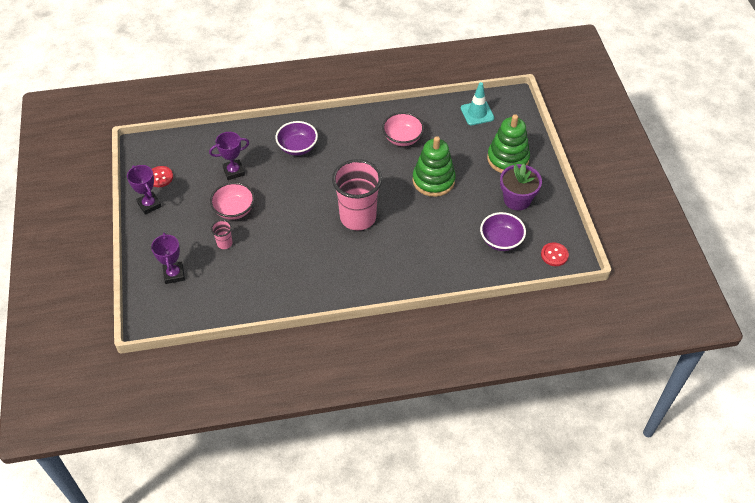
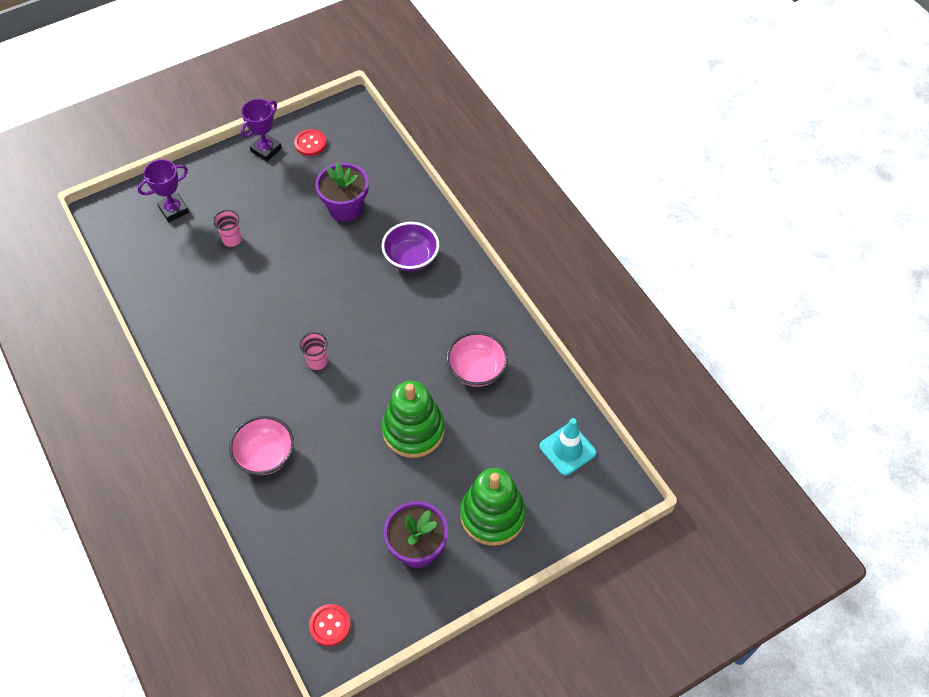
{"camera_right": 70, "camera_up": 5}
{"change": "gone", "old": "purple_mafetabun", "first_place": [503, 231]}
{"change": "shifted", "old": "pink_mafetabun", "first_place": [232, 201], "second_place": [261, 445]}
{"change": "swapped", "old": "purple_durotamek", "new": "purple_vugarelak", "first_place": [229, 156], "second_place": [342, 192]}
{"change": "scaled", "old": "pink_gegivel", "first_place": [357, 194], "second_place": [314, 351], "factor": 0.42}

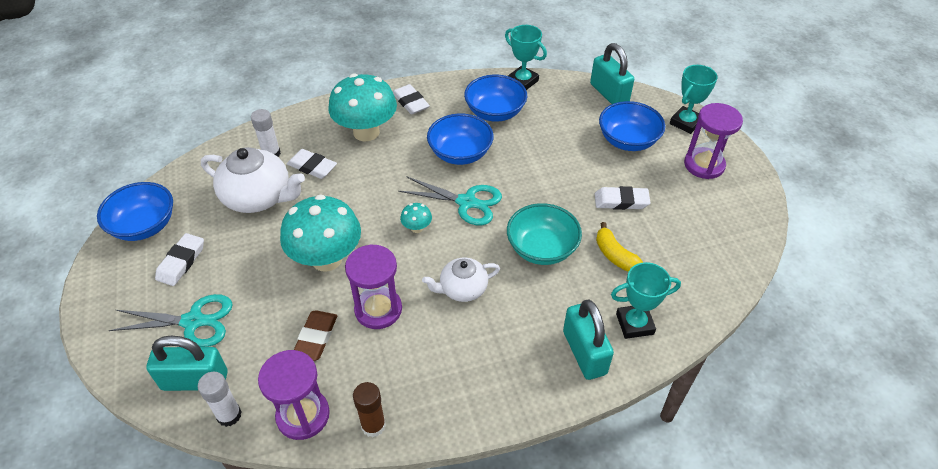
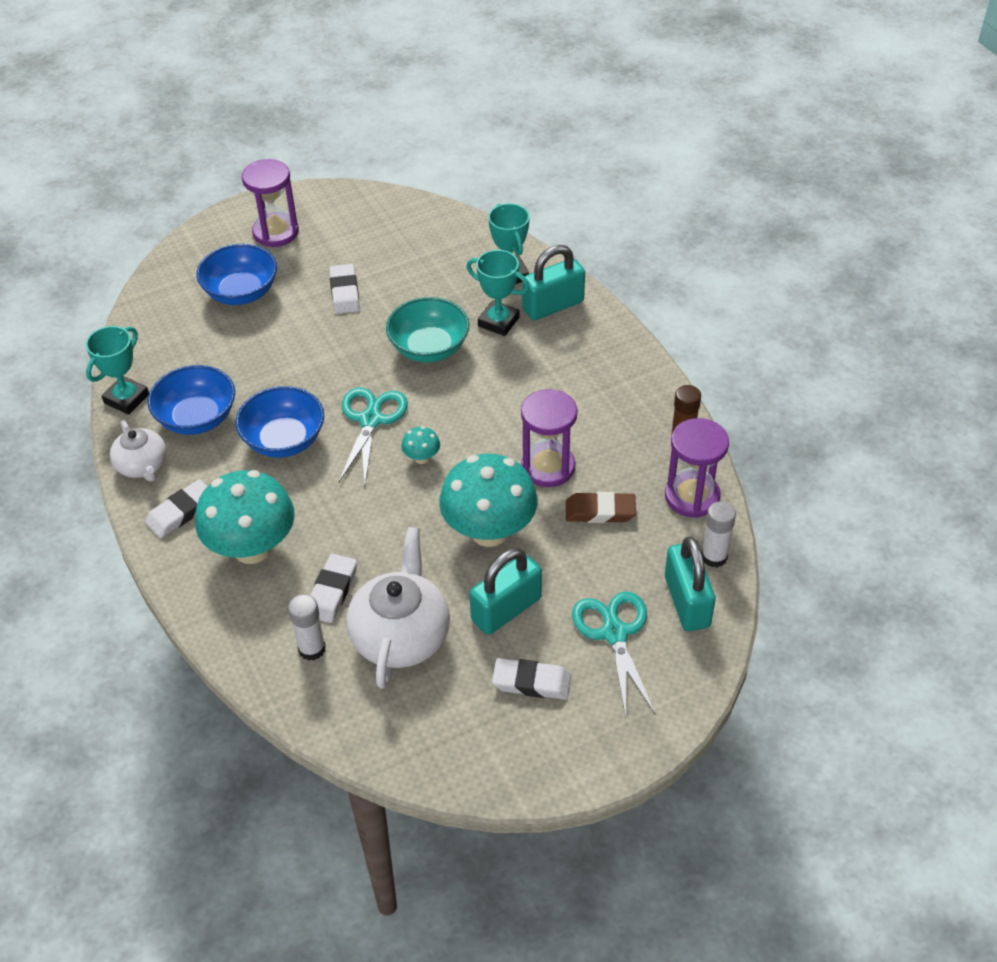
{"camera_right": -100, "camera_up": 0}
{"change": "gone", "old": "blue_mafetabun", "first_place": [135, 211]}
{"change": "gone", "old": "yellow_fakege", "first_place": [619, 247]}
{"change": "shifted", "old": "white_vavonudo", "first_place": [461, 280], "second_place": [138, 451]}
{"change": "shifted", "old": "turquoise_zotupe", "first_place": [612, 73], "second_place": [506, 591]}
{"change": "shifted", "old": "turquoise_durotamek", "first_place": [694, 99], "second_place": [498, 293]}

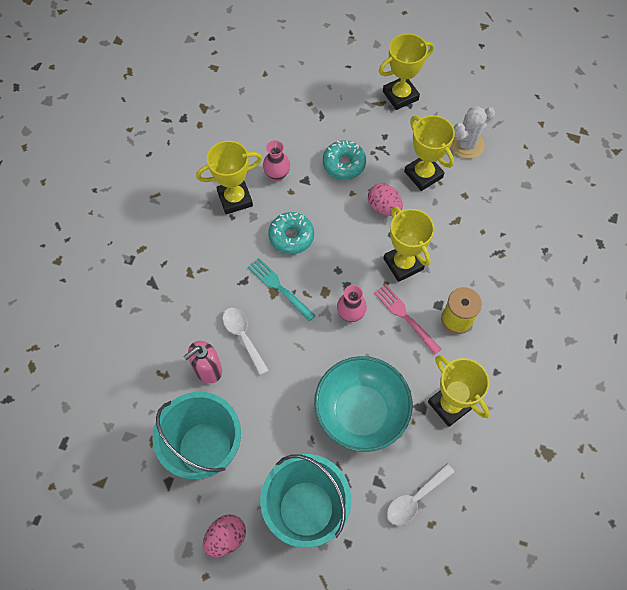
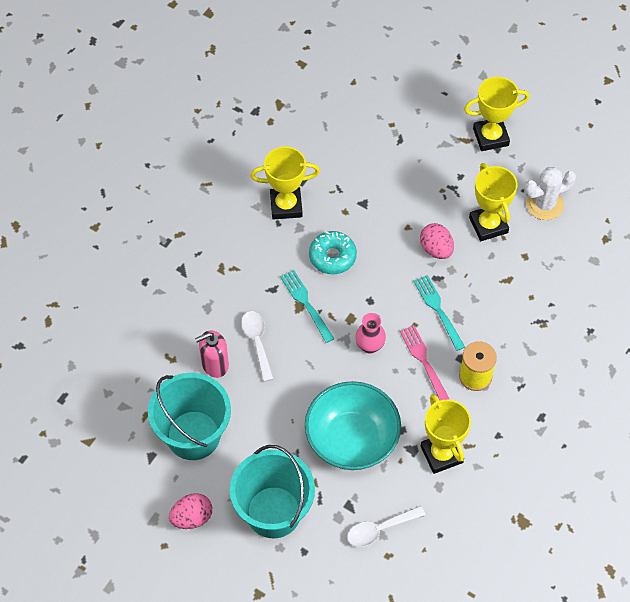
{"camera_right": 15, "camera_up": -5}
{"change": "gone", "old": "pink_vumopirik", "first_place": [276, 160]}
{"change": "gone", "old": "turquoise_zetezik", "first_place": [344, 160]}
{"change": "swapped", "old": "yellow_durotamek", "new": "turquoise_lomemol", "first_place": [408, 244], "second_place": [439, 313]}

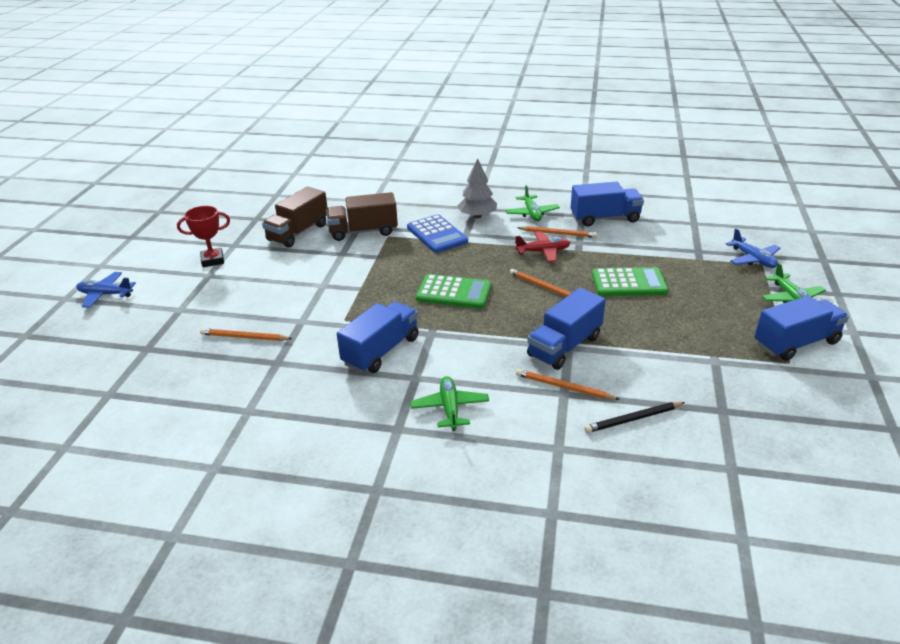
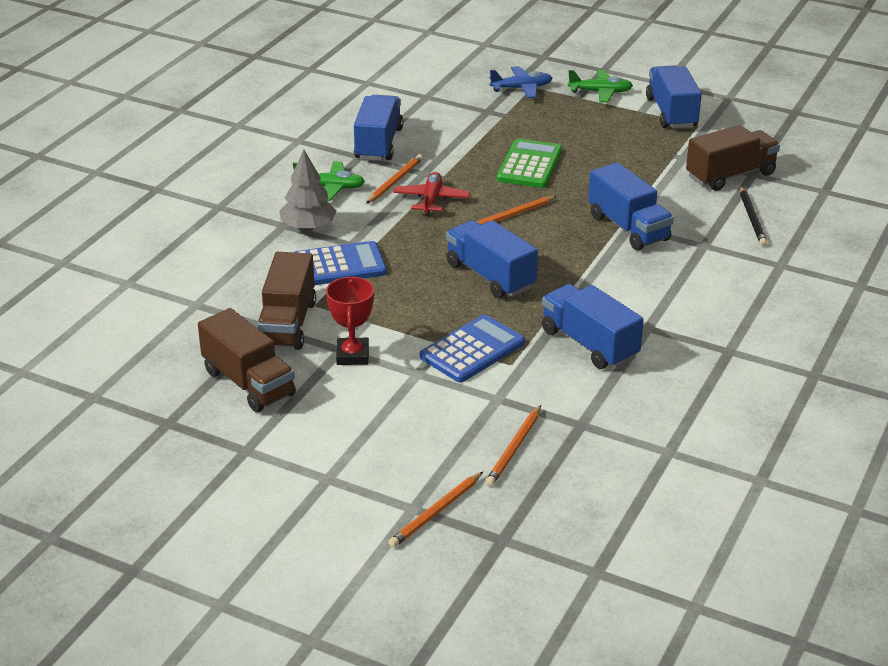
{"camera_right": -75, "camera_up": 0}
{"change": "gone", "old": "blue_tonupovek", "first_place": [106, 290]}
{"change": "gone", "old": "green_tonupovek", "first_place": [449, 403]}
{"change": "new", "new": "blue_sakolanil", "second_place": [472, 348]}
{"change": "new", "new": "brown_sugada", "second_place": [733, 158]}
{"change": "shifted", "old": "red_durotamek", "first_place": [203, 236], "second_place": [350, 321]}
{"change": "shifted", "old": "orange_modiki", "first_place": [568, 384], "second_place": [435, 510]}
{"change": "swapped", "old": "green_sakolanil", "new": "blue_sugada", "first_place": [453, 291], "second_place": [492, 259]}

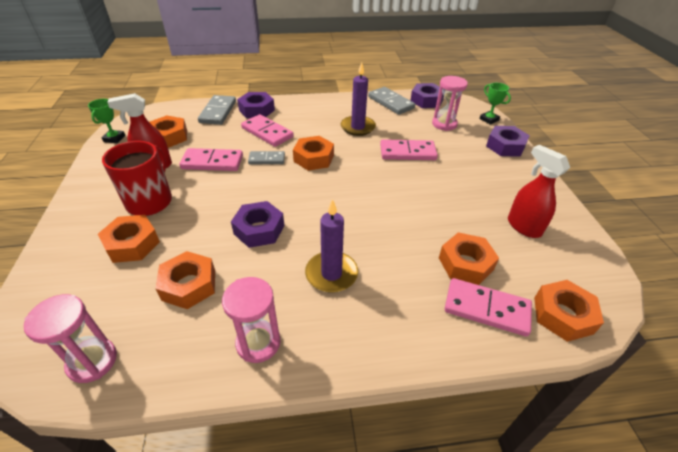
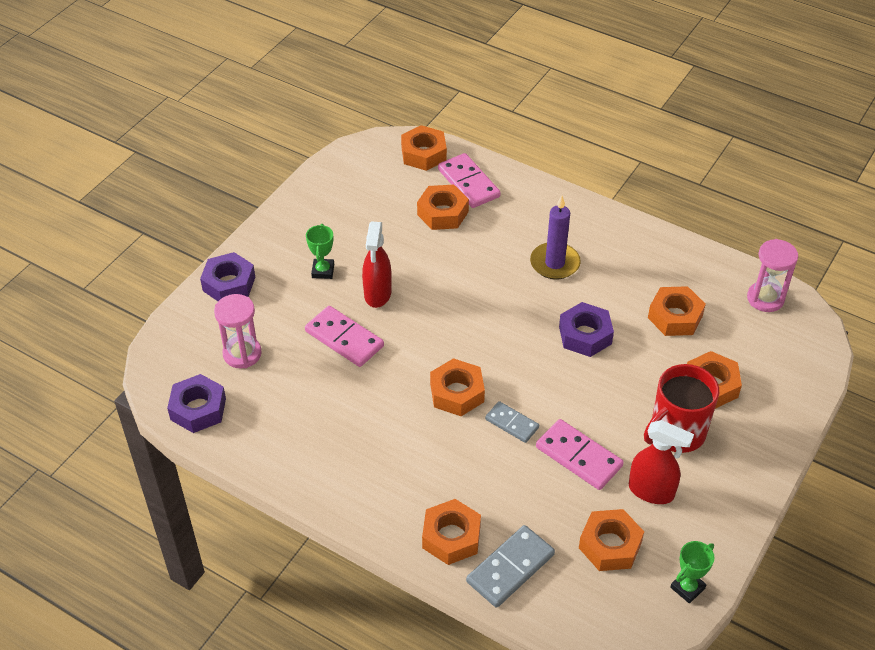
{"camera_right": -140, "camera_up": 5}
{"change": "gone", "old": "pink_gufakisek", "first_place": [251, 320]}
{"change": "gone", "old": "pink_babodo", "first_place": [267, 130]}
{"change": "gone", "old": "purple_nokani", "first_place": [358, 99]}
{"change": "gone", "old": "grey_babodo", "first_place": [391, 101]}
{"change": "shifted", "old": "green_durotamek", "first_place": [495, 104], "second_place": [320, 251]}
{"change": "shifted", "old": "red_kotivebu", "first_place": [539, 191], "second_place": [377, 264]}
{"change": "repainted", "old": "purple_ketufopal", "new": "orange_ketufopal", "first_place": [256, 105], "second_place": [451, 532]}

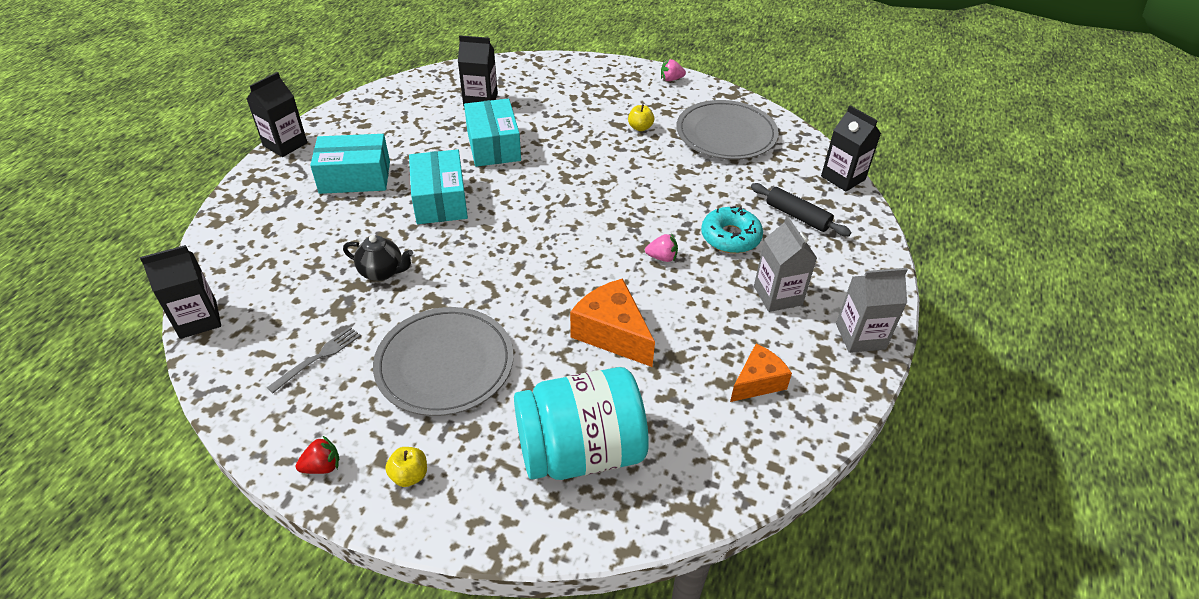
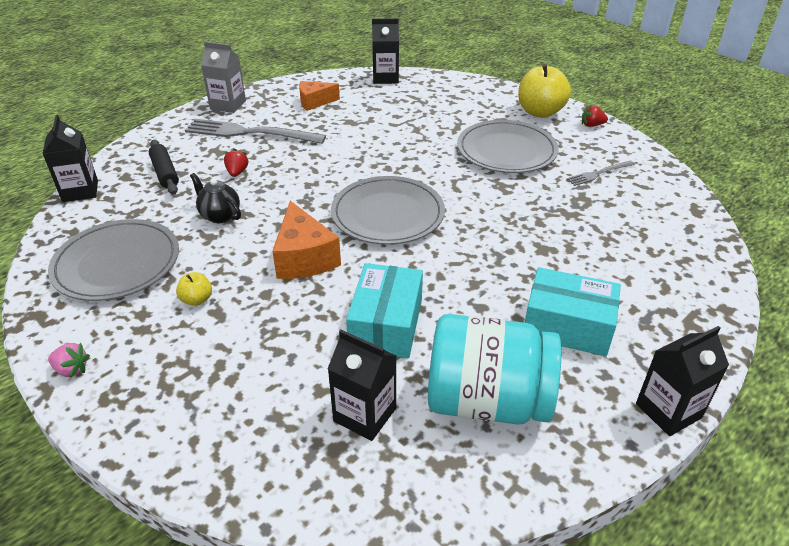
{"camera_right": -155, "camera_up": -5}
{"change": "gone", "old": "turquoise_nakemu", "first_place": [438, 186]}
{"change": "gone", "old": "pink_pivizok", "first_place": [661, 247]}
{"change": "new", "new": "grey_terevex", "second_place": [388, 210]}
{"change": "shifted", "old": "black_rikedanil", "first_place": [180, 292], "second_place": [385, 51]}
{"change": "shifted", "old": "black_vavonudo", "first_place": [378, 258], "second_place": [215, 198]}
{"change": "shifted", "old": "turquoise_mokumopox", "first_place": [581, 423], "second_place": [494, 369]}
{"change": "shifted", "old": "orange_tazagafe", "first_place": [612, 322], "second_place": [306, 240]}
{"change": "swapped", "old": "turquoise_zetezik", "new": "red_pivizok", "first_place": [732, 229], "second_place": [236, 163]}
{"change": "swapped", "old": "grey_rikedanil", "new": "grey_lomemol", "first_place": [785, 264], "second_place": [255, 131]}
{"change": "scaled", "old": "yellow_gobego", "first_place": [406, 467], "second_place": [544, 91], "factor": 2.13}

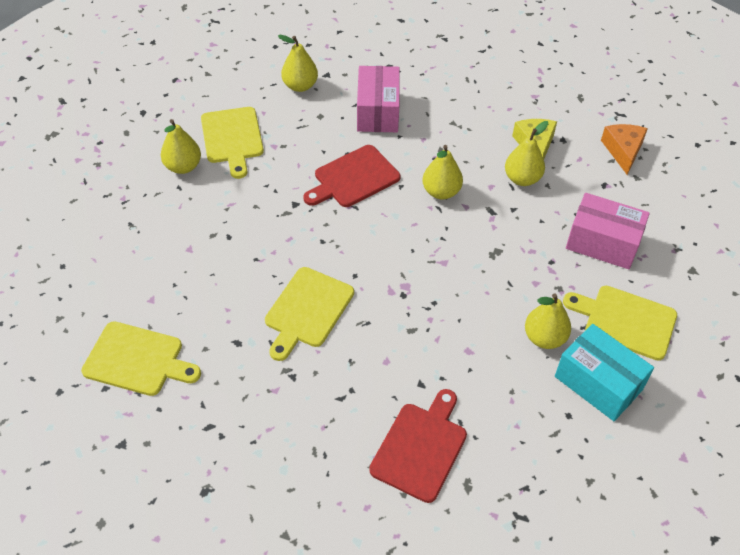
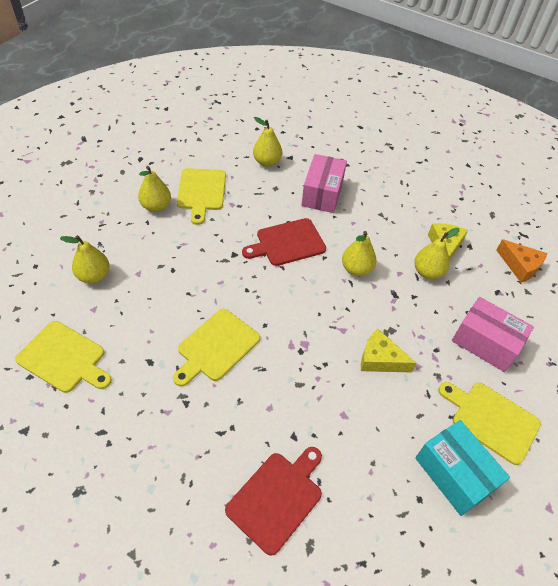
{"camera_right": 10, "camera_up": 0}
{"change": "new", "new": "yellow_tazagafe", "second_place": [389, 350]}
{"change": "shifted", "old": "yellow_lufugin", "first_place": [548, 321], "second_place": [85, 259]}
{"change": "rotated", "old": "orange_tazagafe", "first_place": [624, 149], "second_place": [521, 261], "degrees": 120}

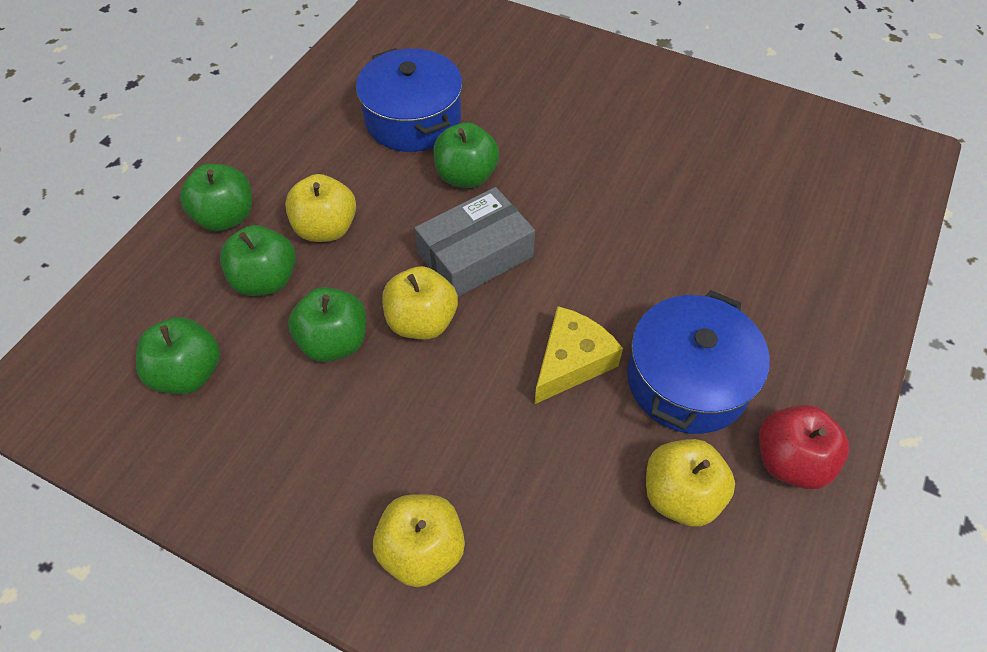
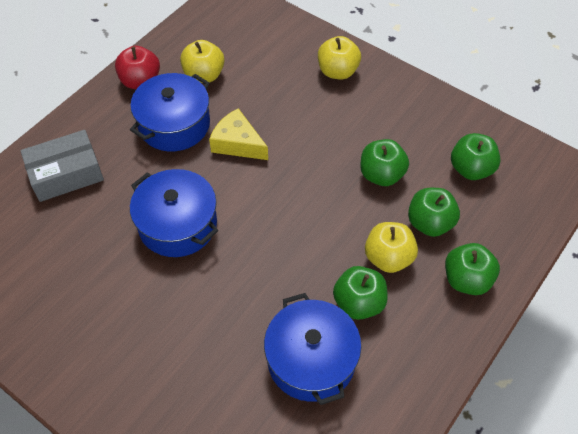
{"camera_right": -170, "camera_up": 0}
{"change": "gone", "old": "yellow_gobego", "first_place": [420, 302]}
{"change": "new", "new": "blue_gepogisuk", "second_place": [174, 213]}
{"change": "shifted", "old": "grey_nakemu", "first_place": [475, 242], "second_place": [62, 166]}
{"change": "shifted", "old": "green_gobego", "first_place": [466, 155], "second_place": [360, 293]}
{"change": "rotated", "old": "yellow_tazagafe", "first_place": [578, 355], "second_place": [238, 134], "degrees": 75}

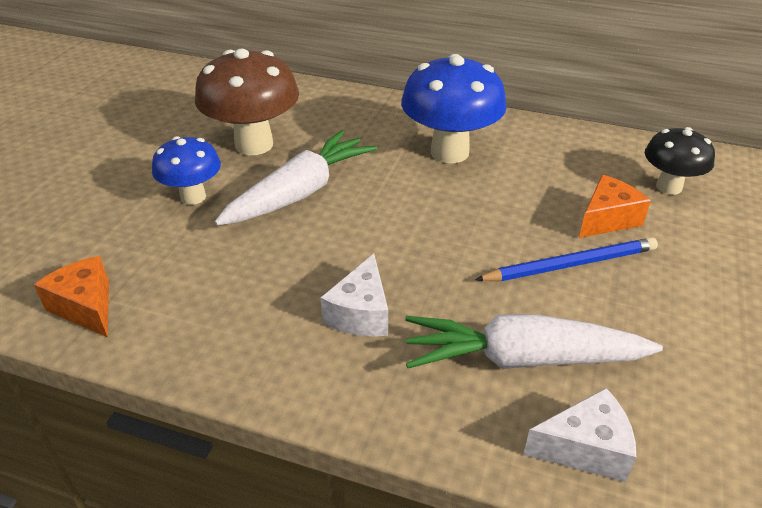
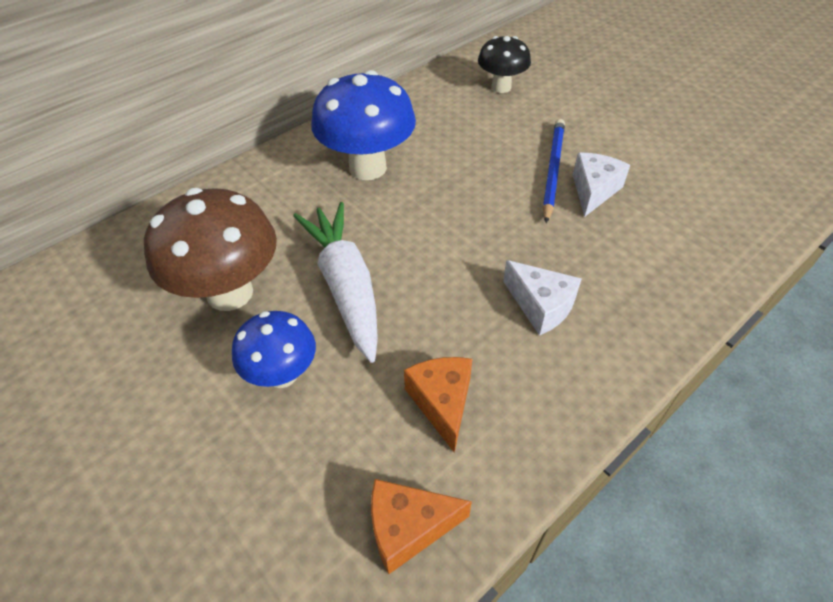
{"camera_right": -60, "camera_up": 10}
{"change": "gone", "old": "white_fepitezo", "first_place": [534, 341]}
{"change": "shifted", "old": "white_tazagafe", "first_place": [579, 435], "second_place": [601, 185]}
{"change": "shifted", "old": "orange_tazagafe", "first_place": [615, 206], "second_place": [438, 405]}

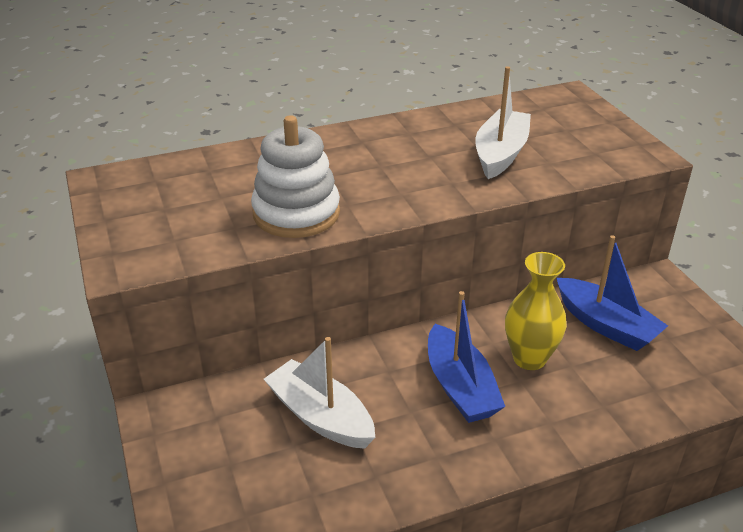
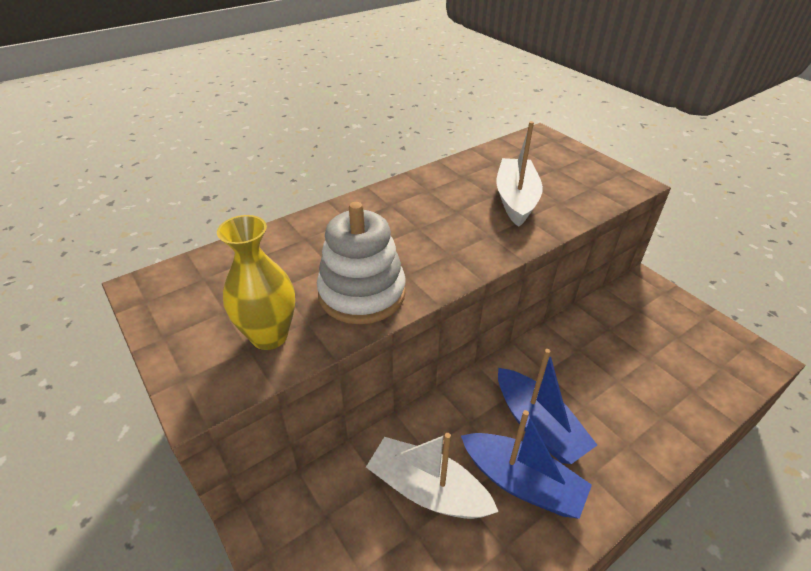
{"camera_right": -15, "camera_up": 5}
{"change": "shifted", "old": "yellow_vumopirik", "first_place": [536, 311], "second_place": [256, 282]}
{"change": "shifted", "old": "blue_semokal", "first_place": [612, 293], "second_place": [526, 464]}

